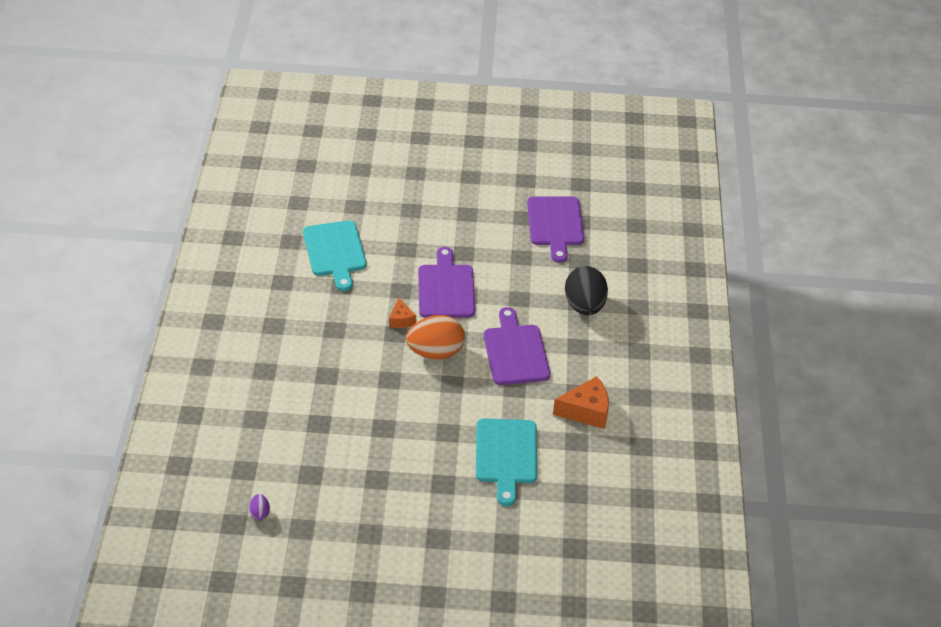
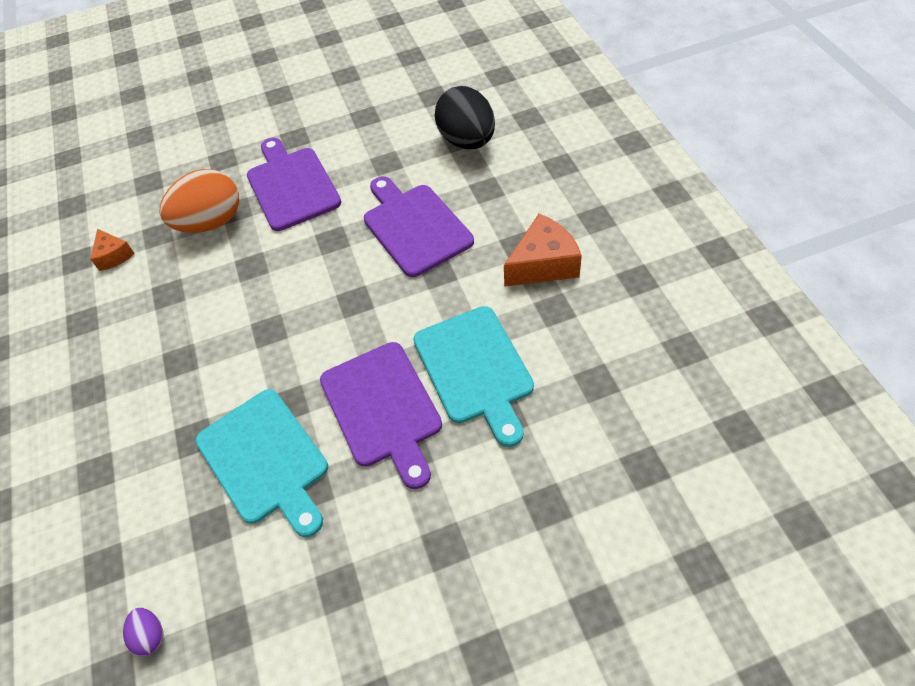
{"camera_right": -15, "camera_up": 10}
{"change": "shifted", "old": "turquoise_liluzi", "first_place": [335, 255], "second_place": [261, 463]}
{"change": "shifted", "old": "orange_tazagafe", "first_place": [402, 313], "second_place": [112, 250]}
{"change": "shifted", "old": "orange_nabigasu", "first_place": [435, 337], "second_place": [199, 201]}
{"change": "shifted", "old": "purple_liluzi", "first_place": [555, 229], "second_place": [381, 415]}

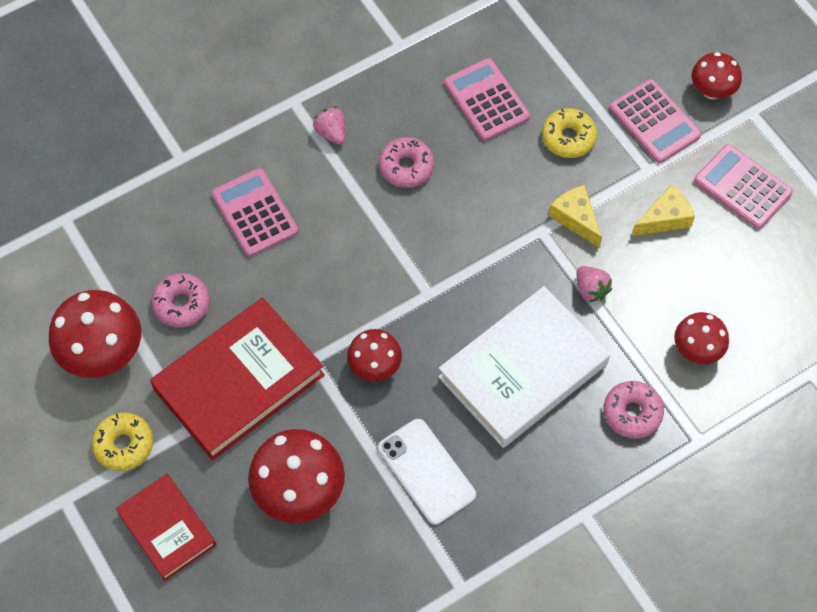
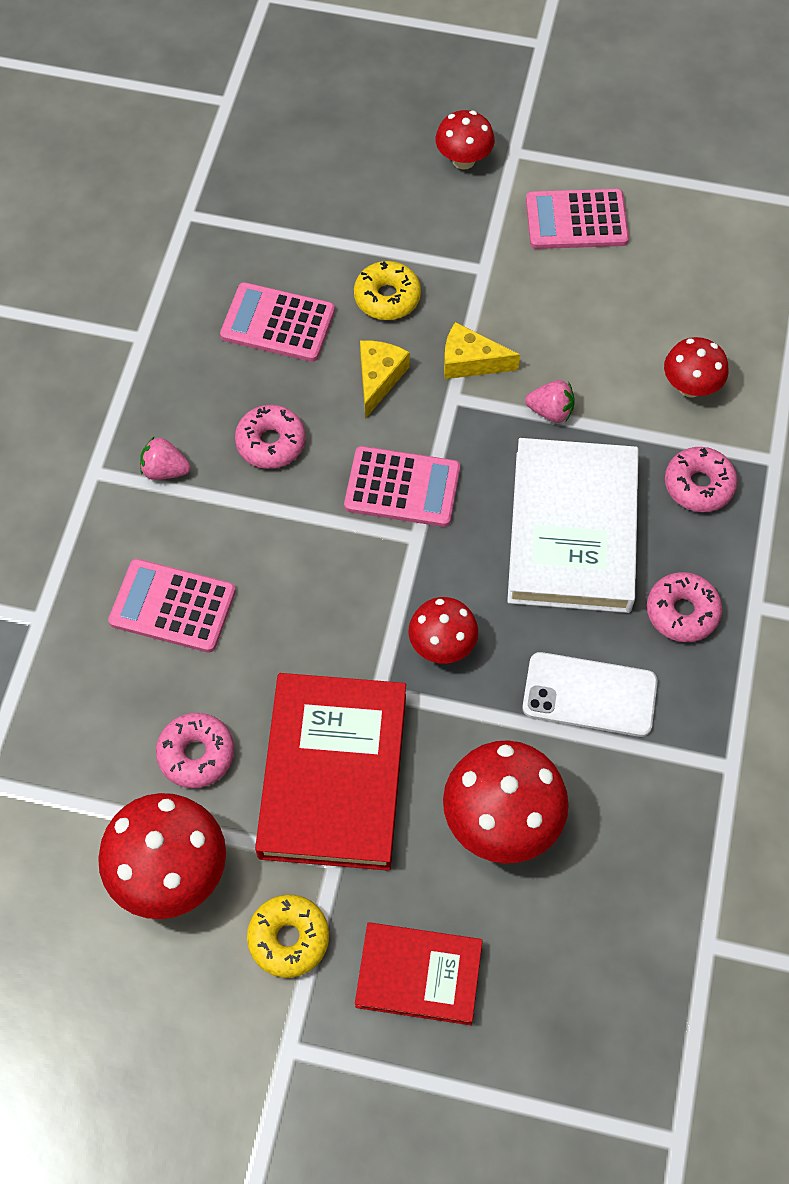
{"camera_right": -45, "camera_up": 0}
{"change": "new", "new": "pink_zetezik", "second_place": [684, 607]}
{"change": "shifted", "old": "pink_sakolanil", "first_place": [655, 121], "second_place": [402, 486]}
{"change": "shifted", "old": "yellow_tazagafe", "first_place": [663, 210], "second_place": [385, 379]}

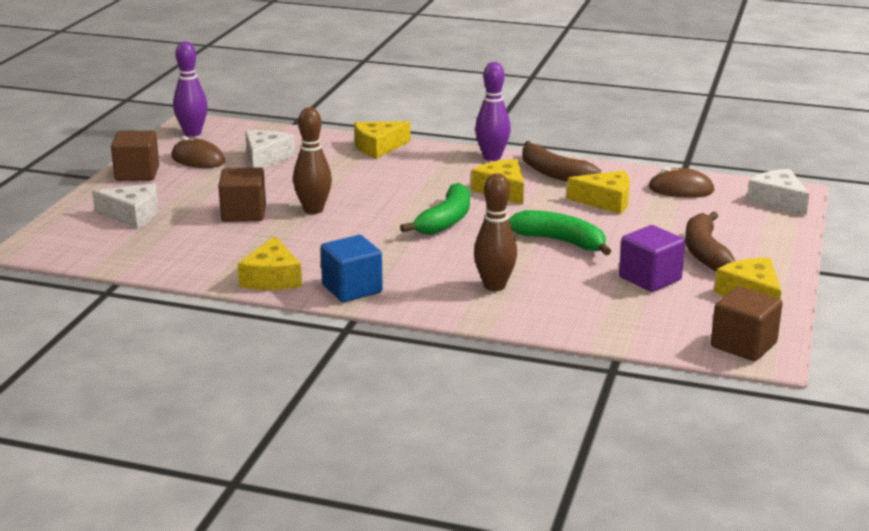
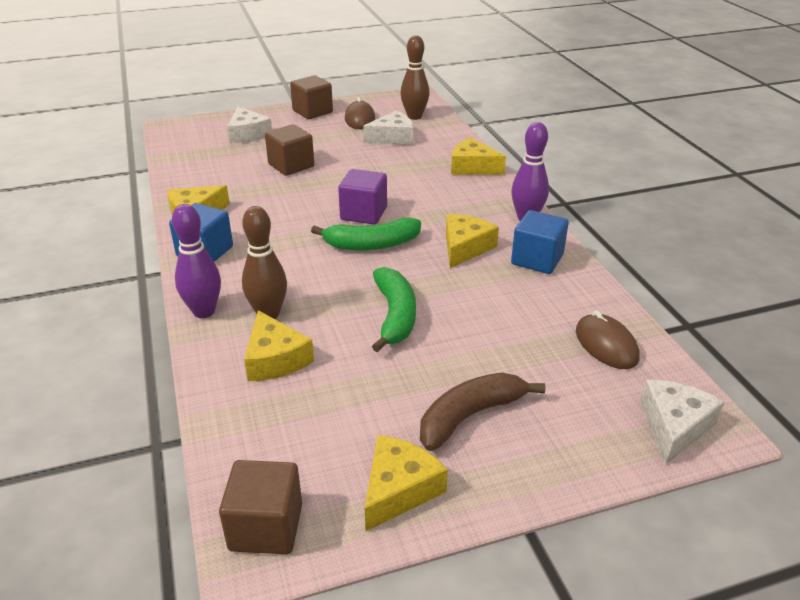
{"camera_right": 55, "camera_up": 10}
{"change": "shifted", "old": "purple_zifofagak", "first_place": [190, 89], "second_place": [196, 261]}
{"change": "shifted", "old": "brown_zifofagak", "first_place": [312, 160], "second_place": [415, 77]}
{"change": "shifted", "old": "yellow_tazagafe", "first_place": [598, 192], "second_place": [279, 345]}
{"change": "shifted", "old": "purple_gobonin", "first_place": [652, 258], "second_place": [362, 196]}
{"change": "swapped", "old": "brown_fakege", "new": "blue_gobonin", "first_place": [561, 161], "second_place": [540, 242]}

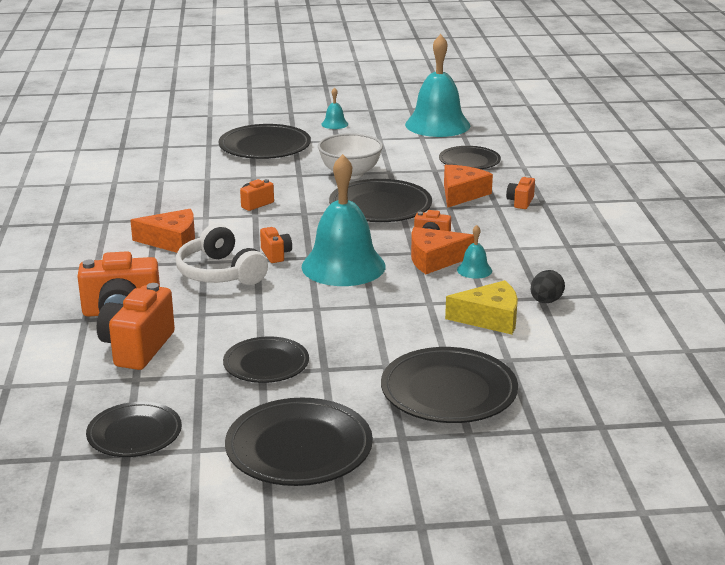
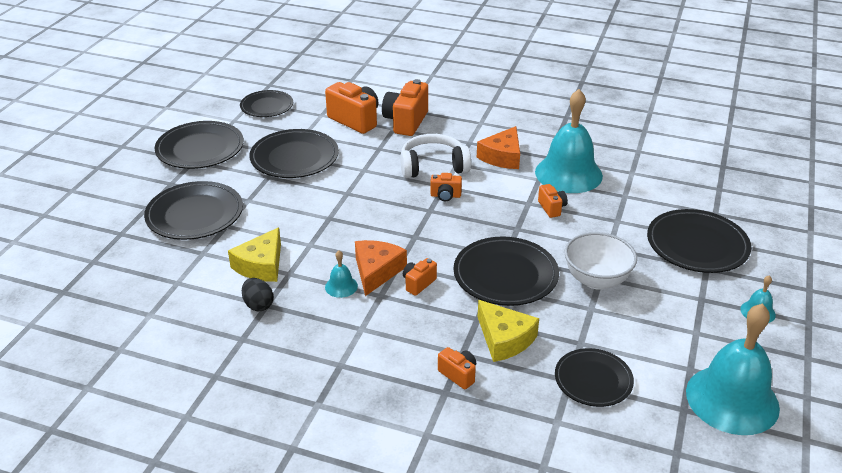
{"camera_right": 115, "camera_up": 10}
{"change": "shifted", "old": "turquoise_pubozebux", "first_place": [344, 220], "second_place": [569, 141]}
{"change": "repainted", "old": "orange_tazagafe", "new": "yellow_tazagafe", "first_place": [468, 186], "second_place": [508, 331]}
{"change": "scaled", "old": "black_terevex", "first_place": [266, 359], "second_place": [294, 153], "factor": 1.53}

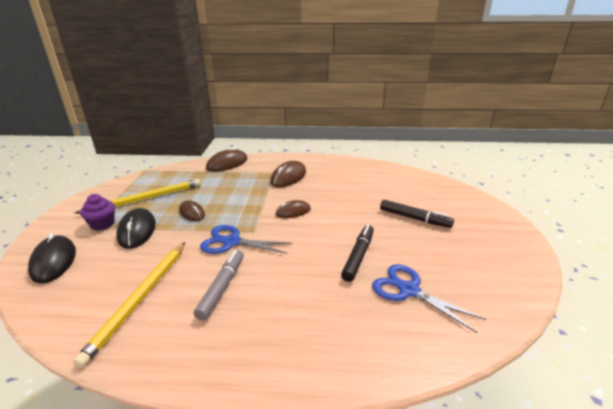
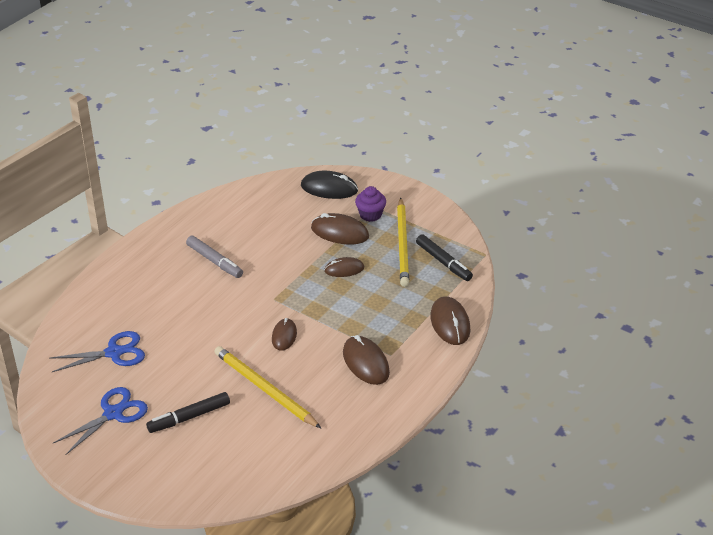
{"camera_right": 120, "camera_up": 10}
{"change": "shifted", "old": "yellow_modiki", "first_place": [129, 305], "second_place": [267, 387]}
{"change": "shifted", "old": "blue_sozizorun", "first_place": [246, 239], "second_place": [100, 421]}
{"change": "shifted", "old": "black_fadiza", "first_place": [357, 253], "second_place": [444, 257]}
{"change": "repainted", "old": "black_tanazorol", "new": "brown_tanazorol", "first_place": [136, 228], "second_place": [340, 229]}

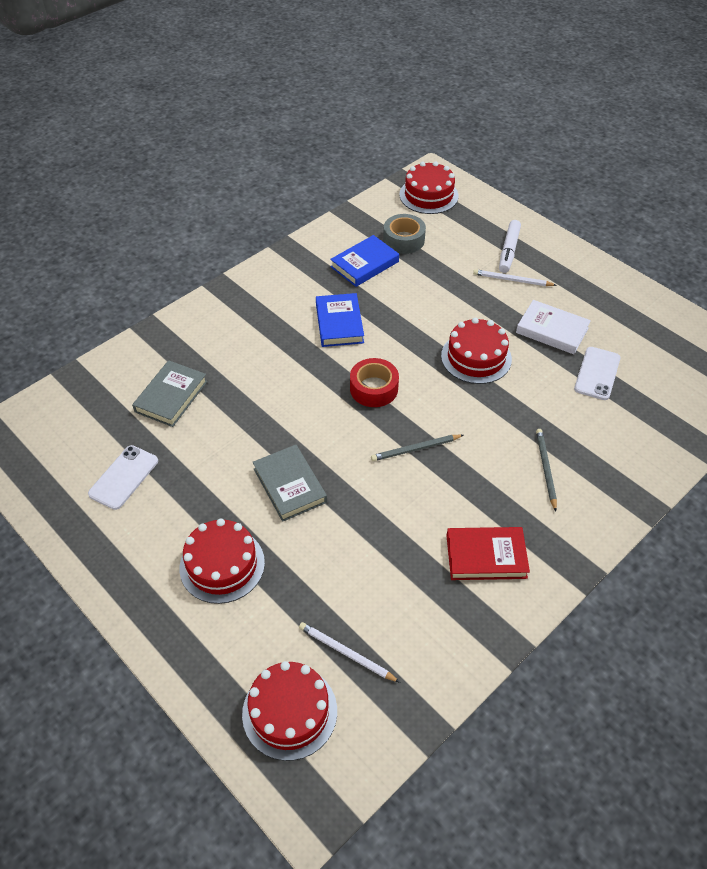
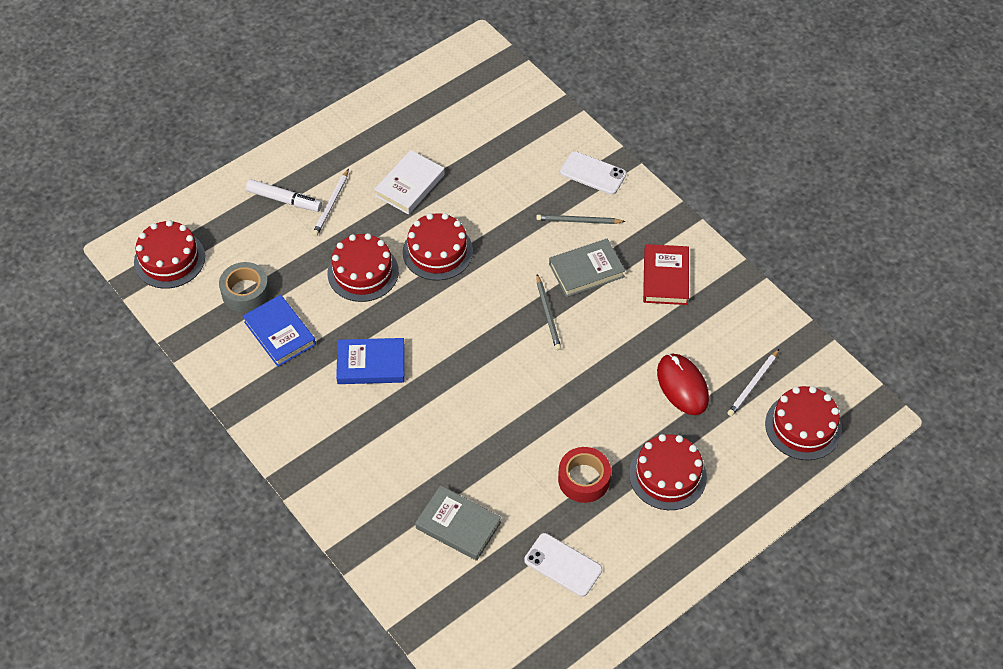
{"camera_right": -85, "camera_up": 5}
{"change": "new", "new": "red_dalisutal", "second_place": [363, 267]}
{"change": "new", "new": "red_tanazorol", "second_place": [683, 384]}
{"change": "shifted", "old": "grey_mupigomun", "first_place": [290, 483], "second_place": [587, 268]}
{"change": "shifted", "old": "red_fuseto", "first_place": [374, 382], "second_place": [584, 475]}
{"change": "shifted", "old": "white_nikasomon", "first_place": [597, 373], "second_place": [593, 173]}

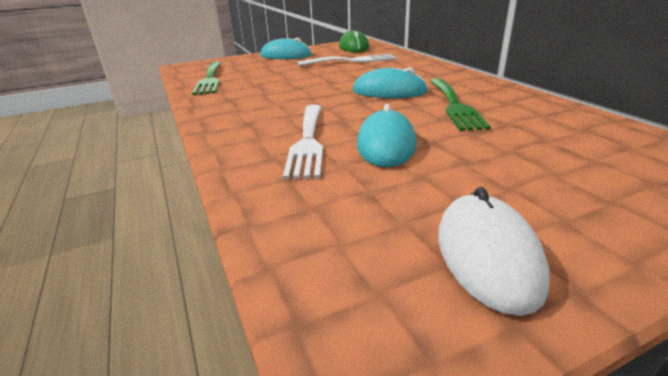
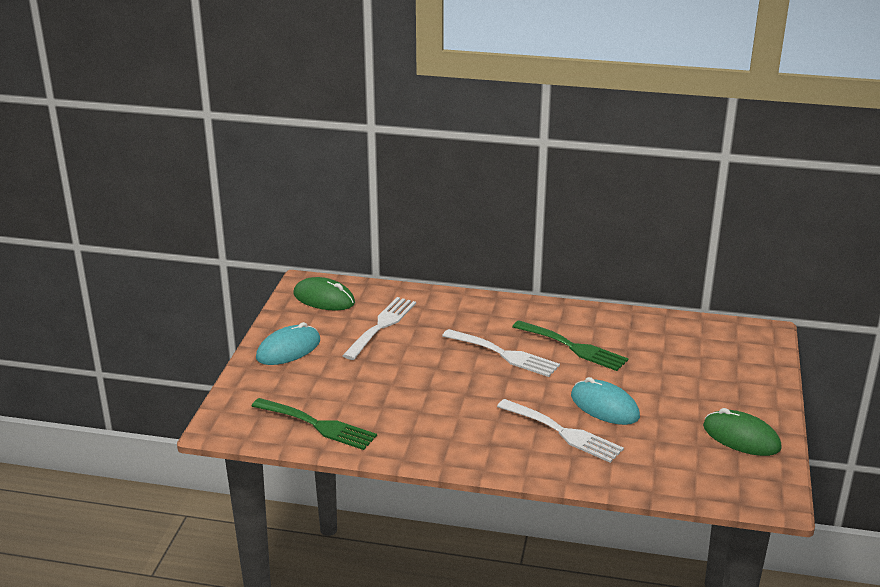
{"camera_right": -55, "camera_up": 0}
{"change": "swapped", "old": "turquoise_tanazorol", "new": "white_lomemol", "first_place": [390, 82], "second_place": [501, 353]}
{"change": "repainted", "old": "white_tanazorol", "new": "green_tanazorol", "first_place": [494, 251], "second_place": [742, 432]}

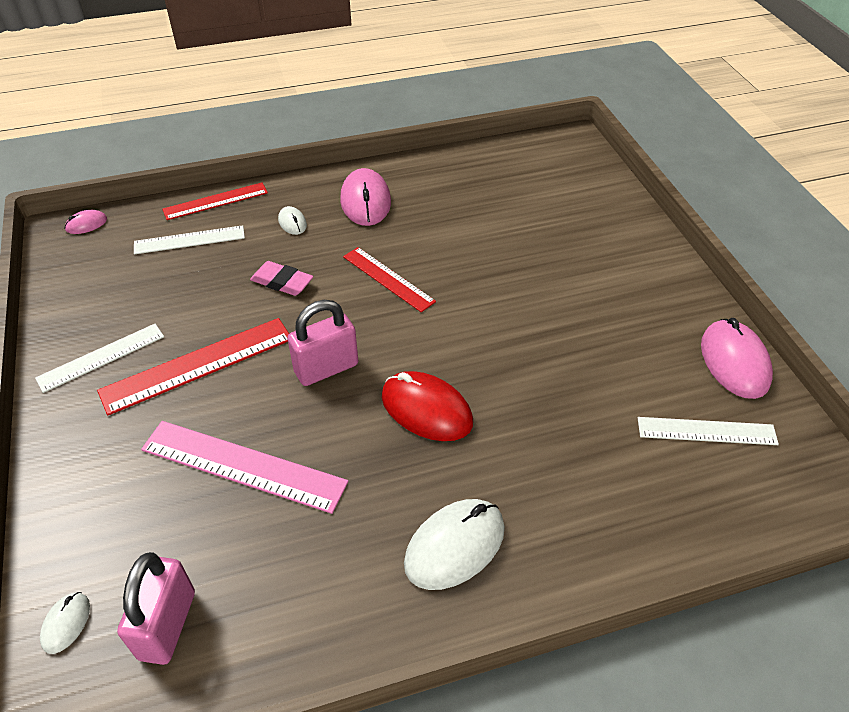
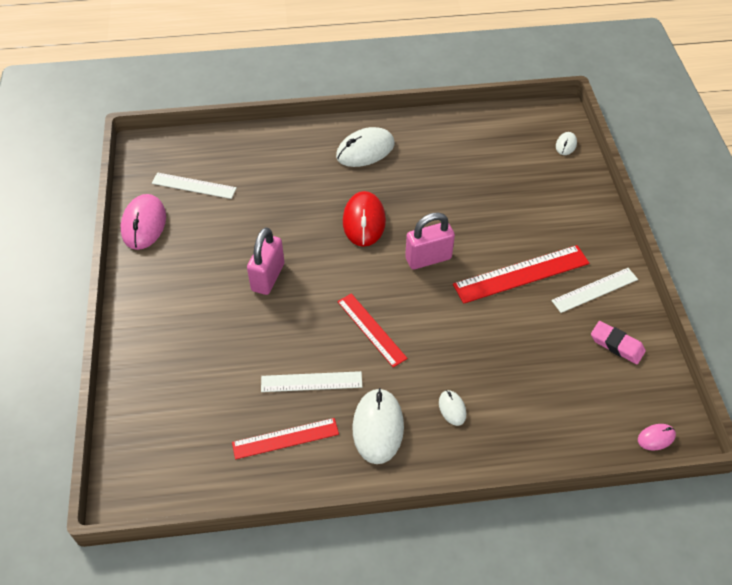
{"camera_right": -170, "camera_up": 5}
{"change": "gone", "old": "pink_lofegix", "first_place": [245, 467]}
{"change": "shifted", "old": "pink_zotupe", "first_place": [156, 608], "second_place": [265, 261]}
{"change": "shifted", "old": "white_lofegix", "first_place": [189, 240], "second_place": [311, 381]}
{"change": "shifted", "old": "red_lofegix", "first_place": [215, 201], "second_place": [285, 438]}
{"change": "shifted", "old": "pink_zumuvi", "first_place": [281, 278], "second_place": [618, 342]}
{"change": "repainted", "old": "pink_tanazorol", "new": "white_tanazorol", "first_place": [365, 197], "second_place": [378, 426]}
{"change": "rotated", "old": "red_tanazorol", "first_place": [427, 406], "second_place": [364, 219], "degrees": 45}

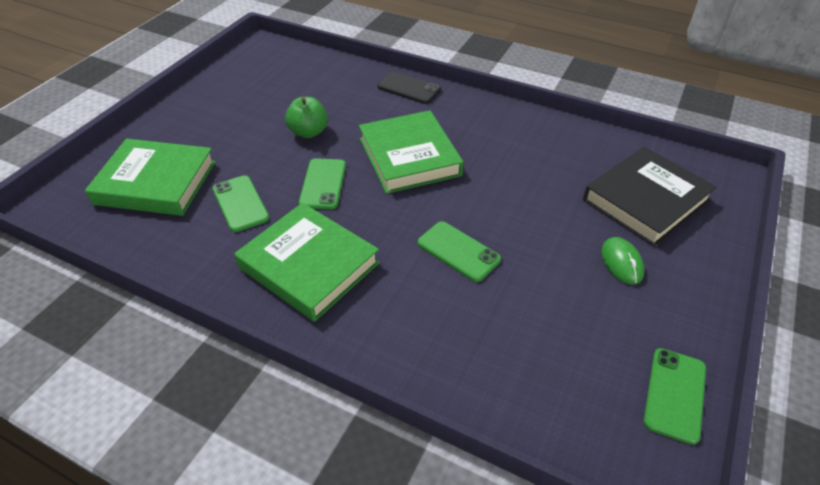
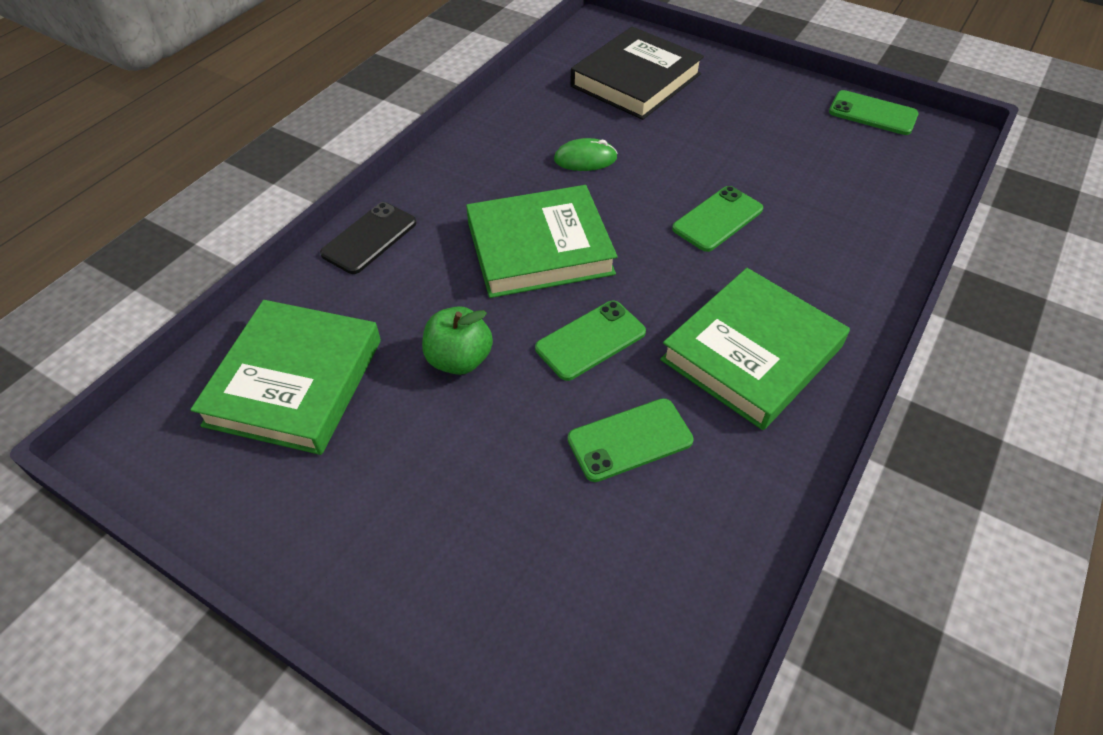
{"camera_right": -85, "camera_up": 5}
{"change": "shifted", "old": "green_mupigomun", "first_place": [150, 177], "second_place": [285, 377]}
{"change": "shifted", "old": "green_tanazorol", "first_place": [622, 260], "second_place": [586, 154]}
{"change": "rotated", "old": "green_nikasomon", "first_place": [322, 184], "second_place": [590, 341], "degrees": -45}
{"change": "rotated", "old": "black_mupigomun", "first_place": [650, 197], "second_place": [637, 73], "degrees": 75}

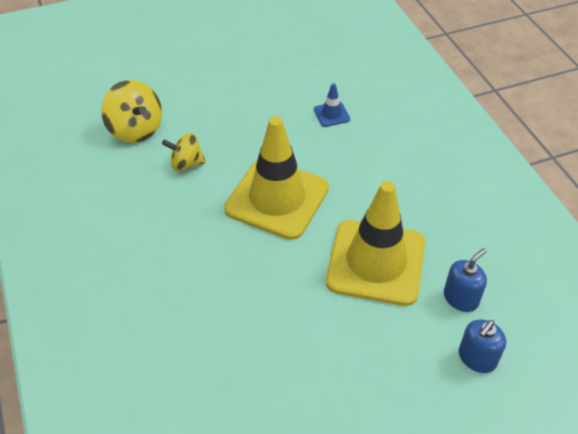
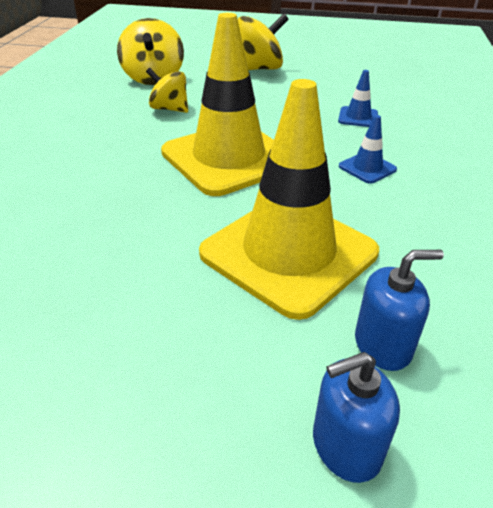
{"camera_right": 30, "camera_up": -10}
{"change": "new", "new": "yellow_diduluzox", "second_place": [263, 41]}
{"change": "new", "new": "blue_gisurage", "second_place": [368, 149]}

